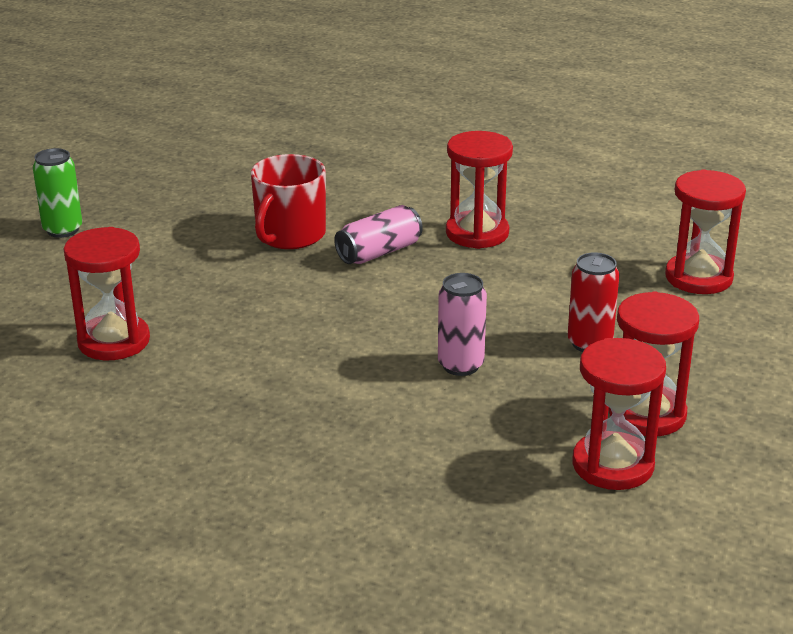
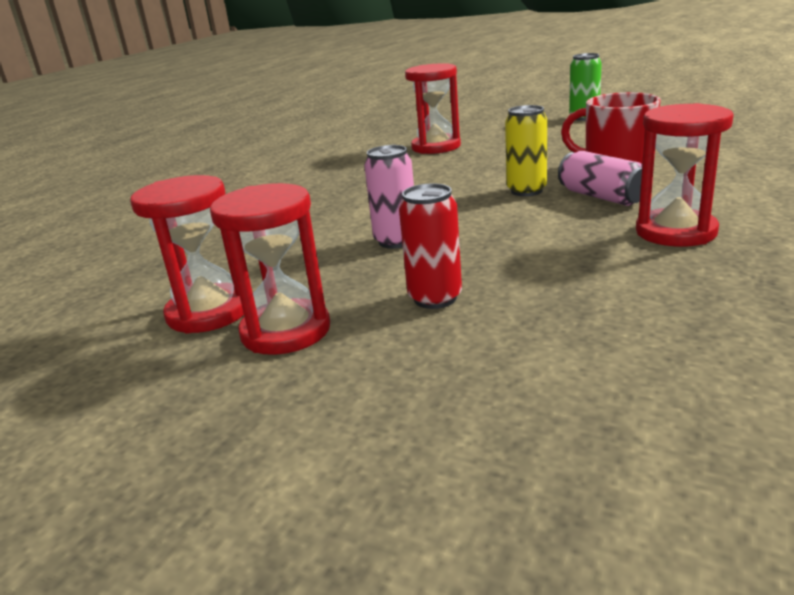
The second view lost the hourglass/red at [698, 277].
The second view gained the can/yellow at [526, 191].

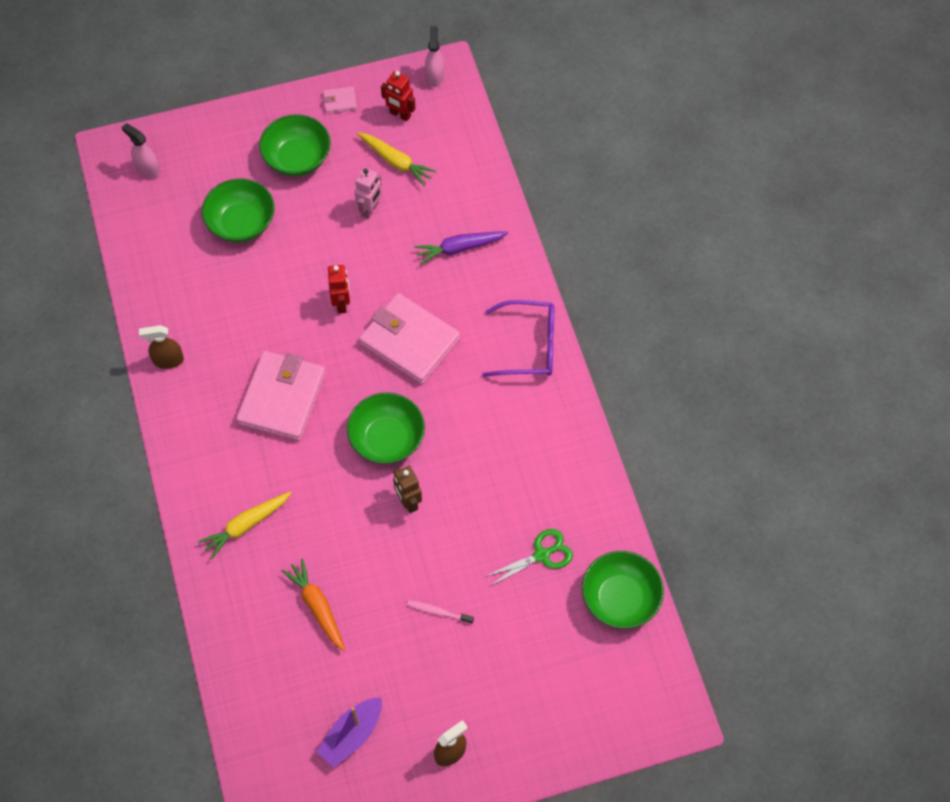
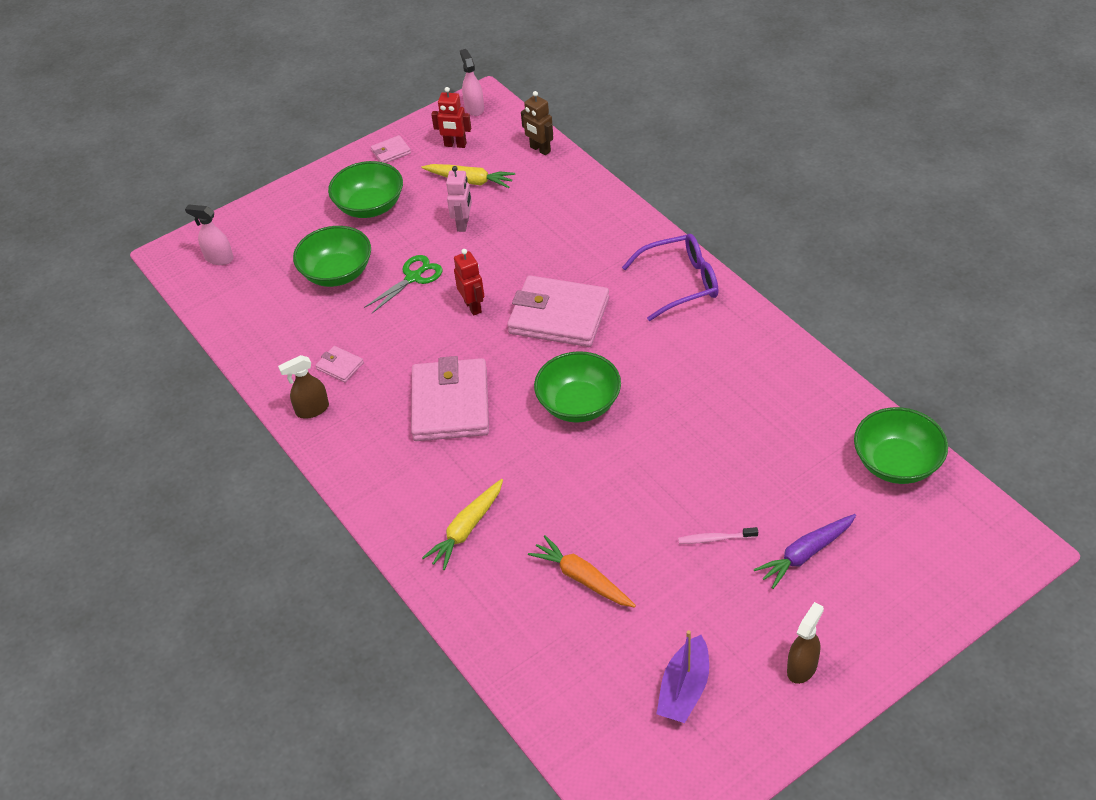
The carrot/purple ended up elsewhere, having gone from [460, 248] to [806, 554].
The robot/brown ended up elsewhere, having gone from [408, 502] to [540, 149].
The scissors/green ended up elsewhere, having gone from [542, 555] to [413, 277].
The second view gained the wallet/pink at [340, 366].

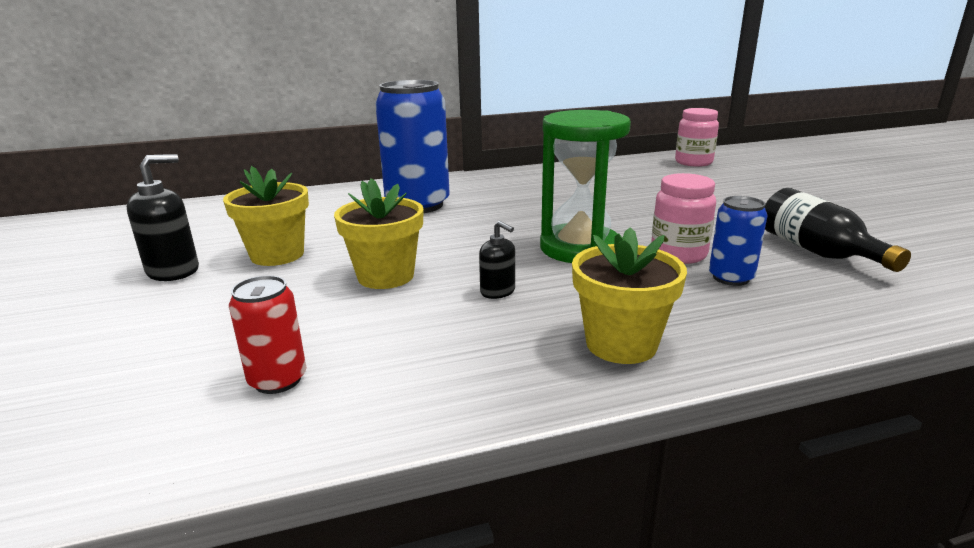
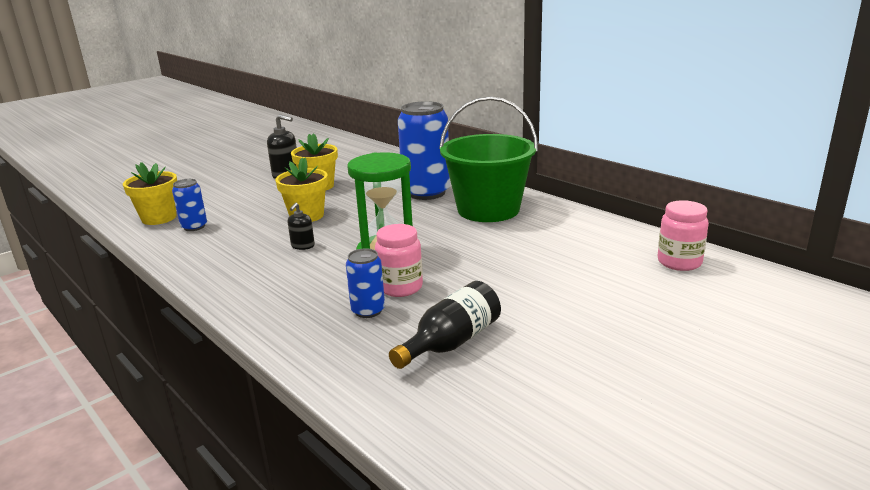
The flower pot/yellow ended up elsewhere, having gone from [621, 344] to [159, 218].
What was the can/red at [278, 380] turned into the can/blue at [194, 227].
The second view gained the bucket/green at [488, 209].

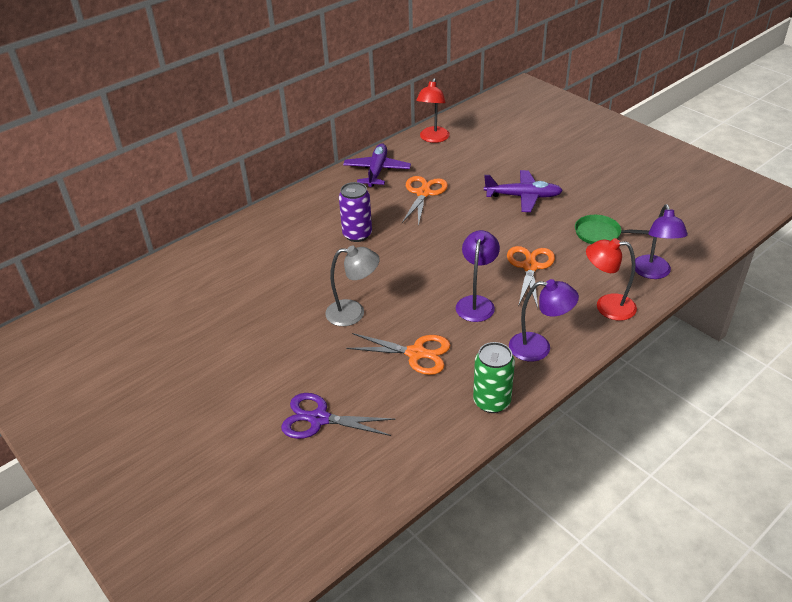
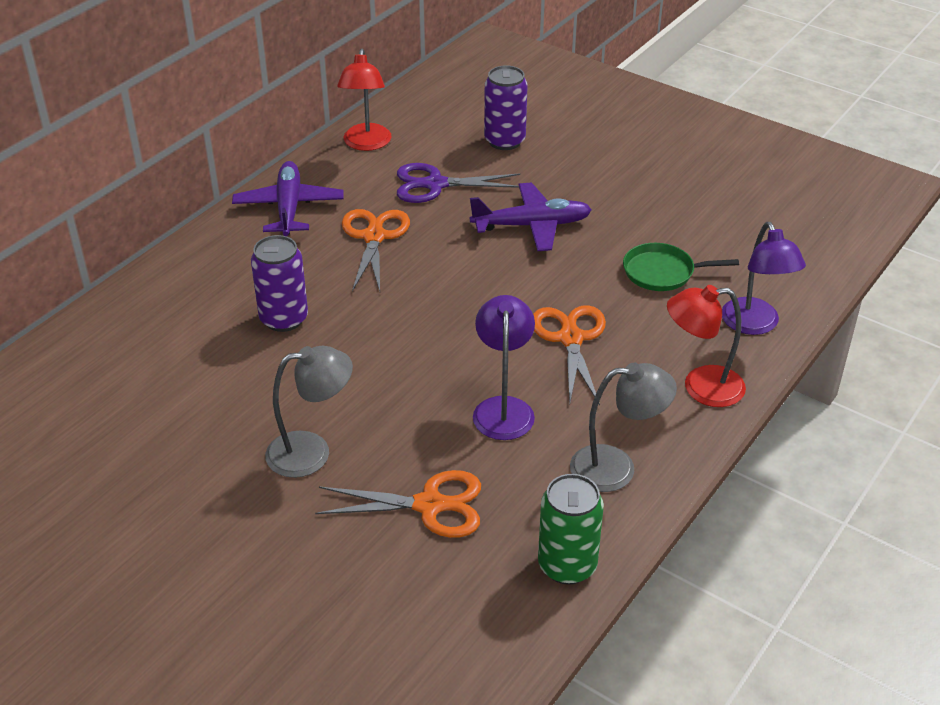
What was the lamp/purple at [539, 348] turned into the lamp/grey at [616, 467].
The scissors/purple ended up elsewhere, having gone from [319, 419] to [435, 184].
The second view gained the can/purple at [504, 141].

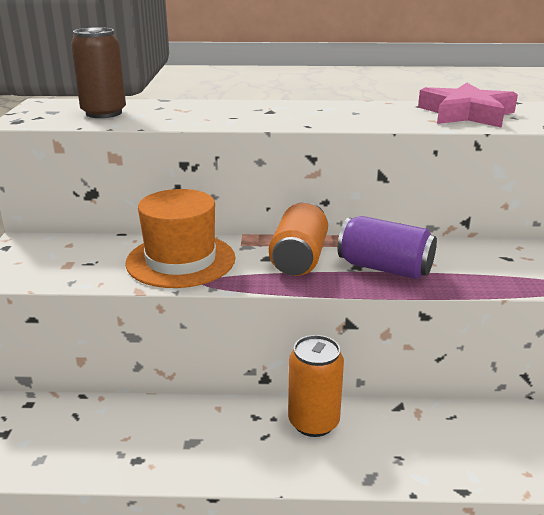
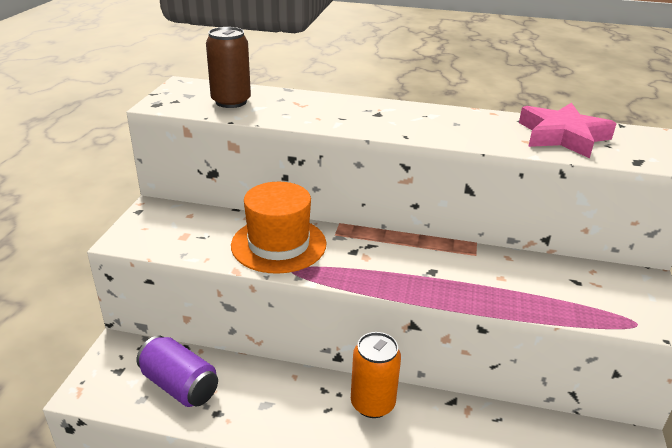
The second view lost the can/orange at [299, 258].
The can/purple ended up elsewhere, having gone from [384, 268] to [180, 385].

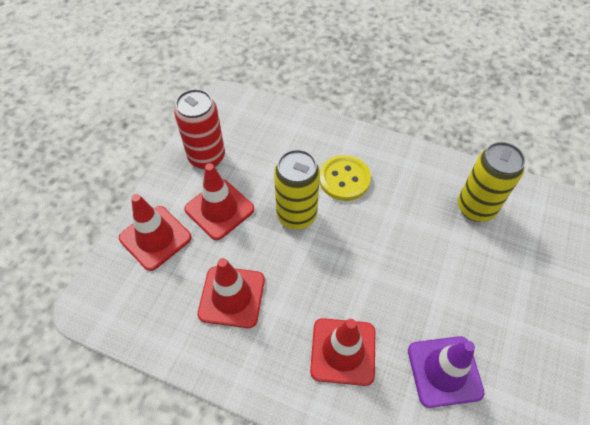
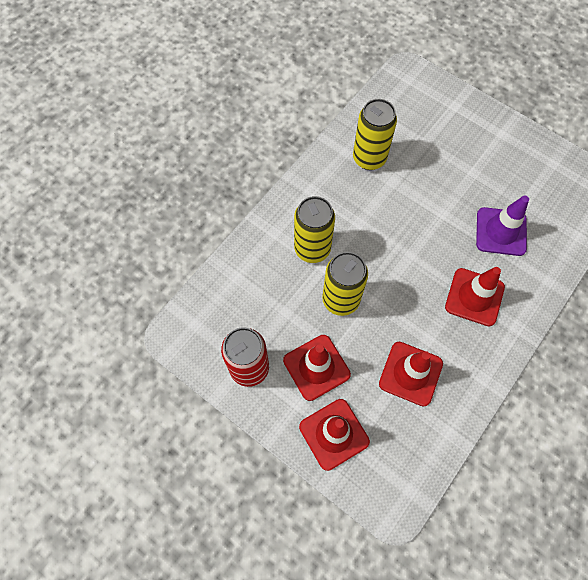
Where the button/yellow stood at [344, 179], the can/yellow came to stand at [312, 249].

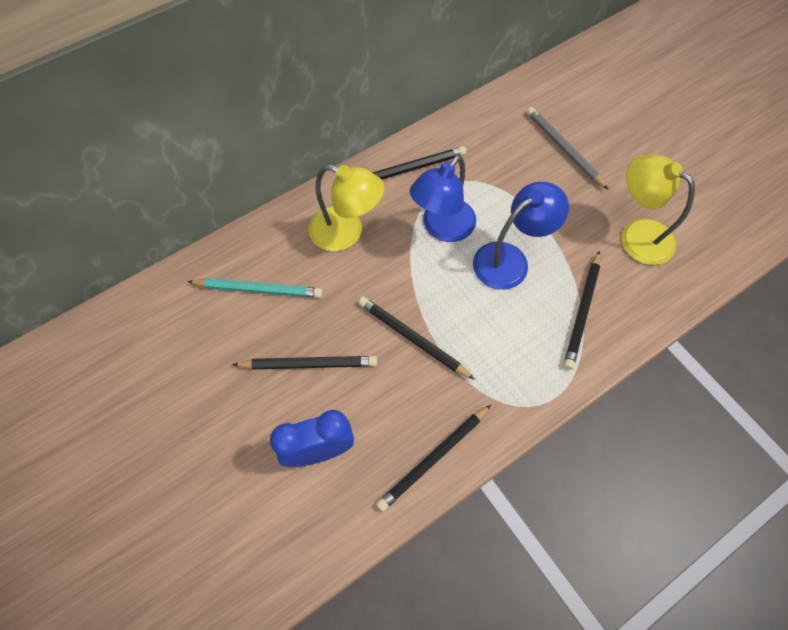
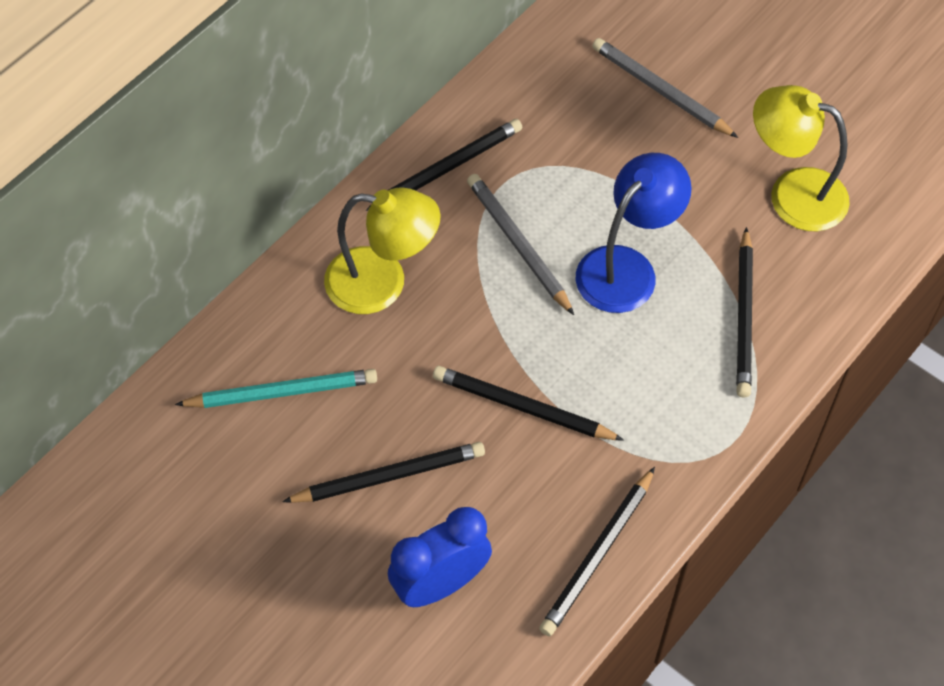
Where the lamp/blue stood at [442, 228], the pencil/grey came to stand at [518, 245].

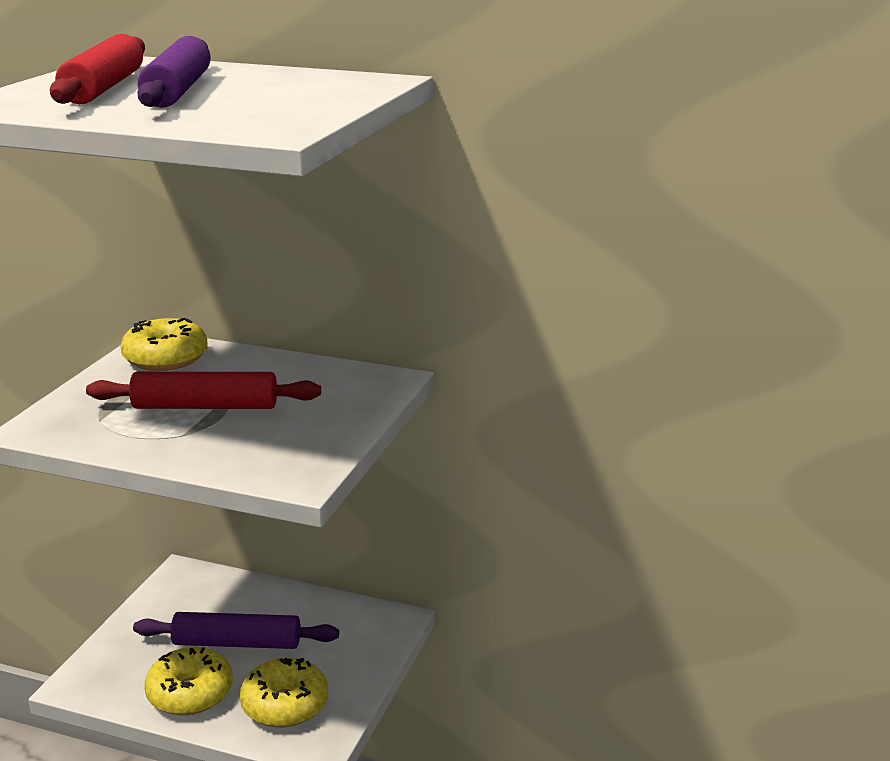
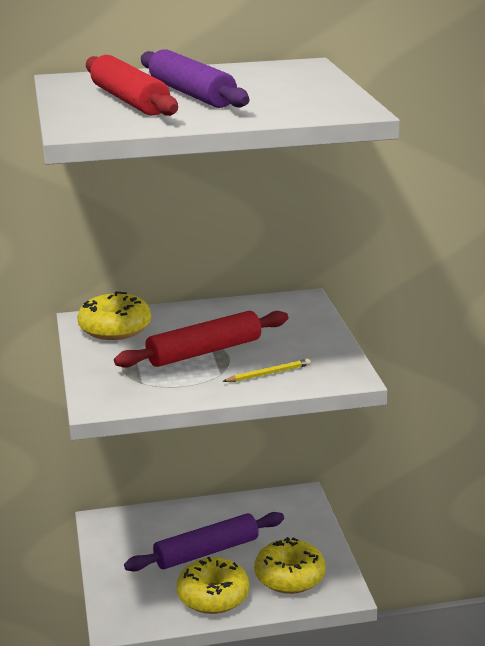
The second view gained the pencil/yellow at [268, 374].

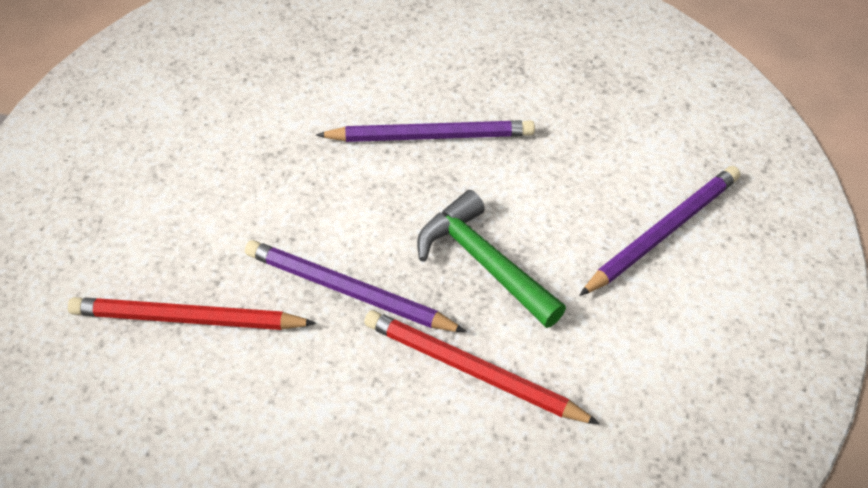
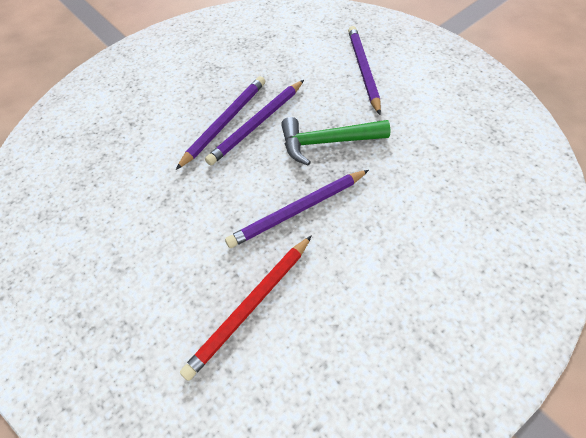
The second view lost the pencil/red at [473, 370].
The second view gained the pencil/purple at [257, 124].

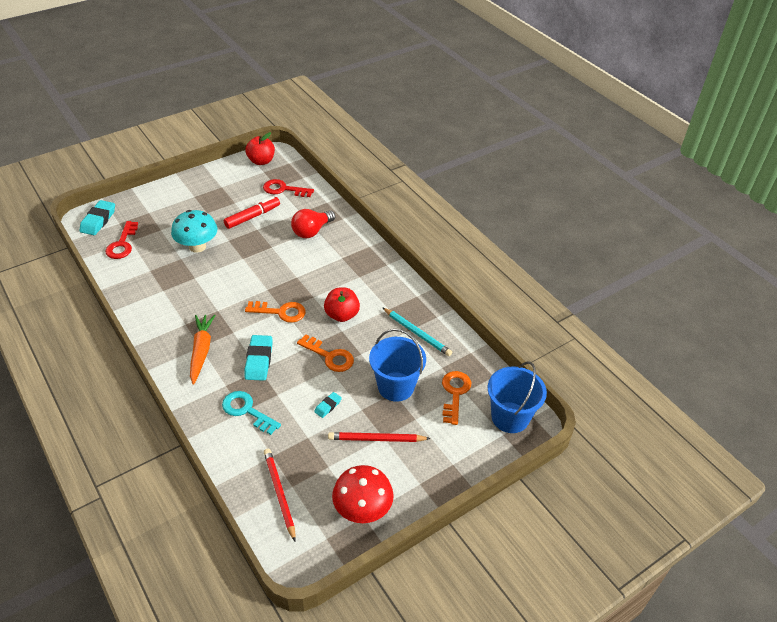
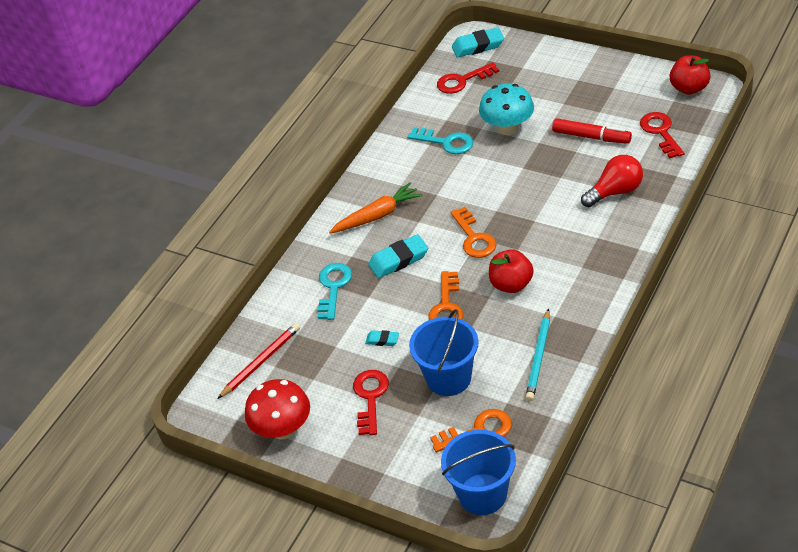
The light bulb/red at [312, 231] ended up facing another way, 135 degrees clockwise from before.
Where the pencil/red stood at [376, 439], the key/red came to stand at [370, 397].
The second view gained the key/turquoise at [446, 142].

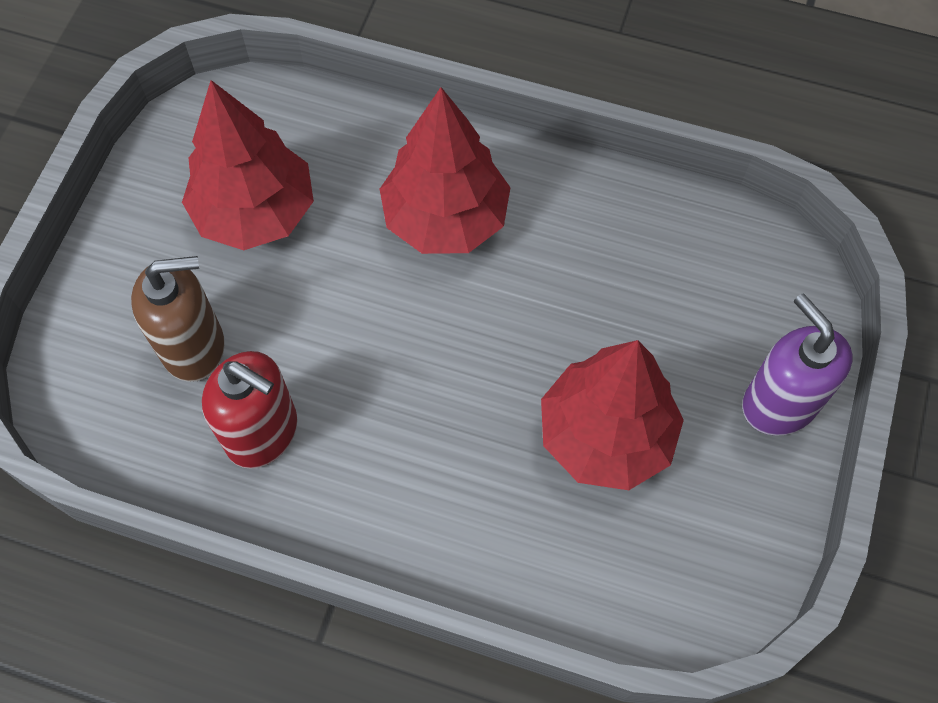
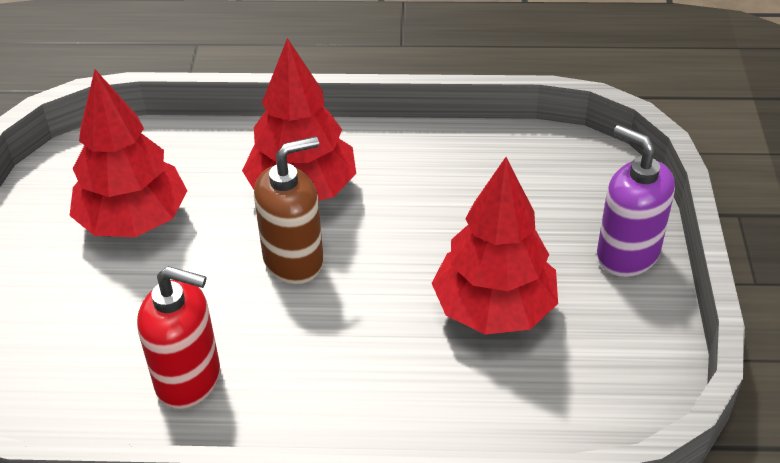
The soap dispenser/brown ended up elsewhere, having gone from [194, 346] to [294, 260].

